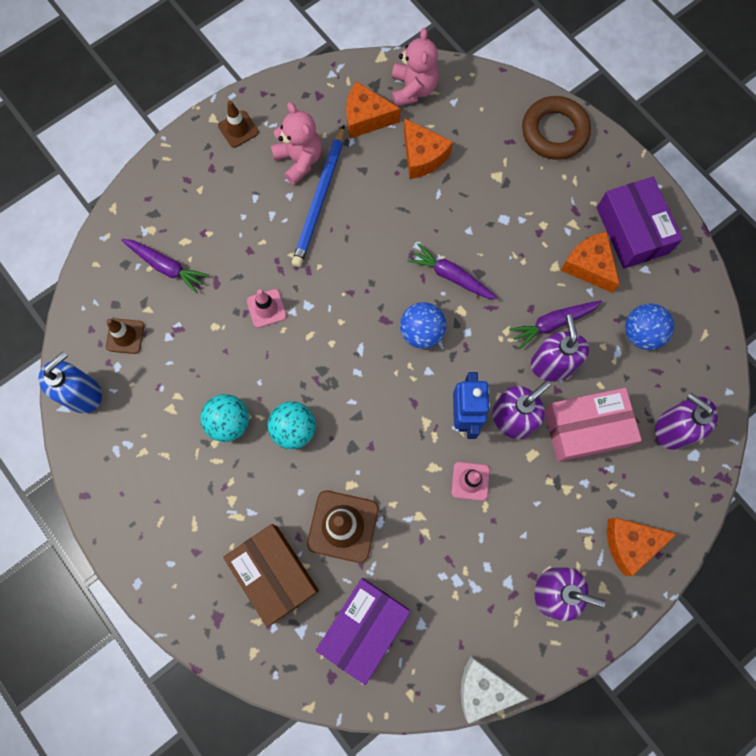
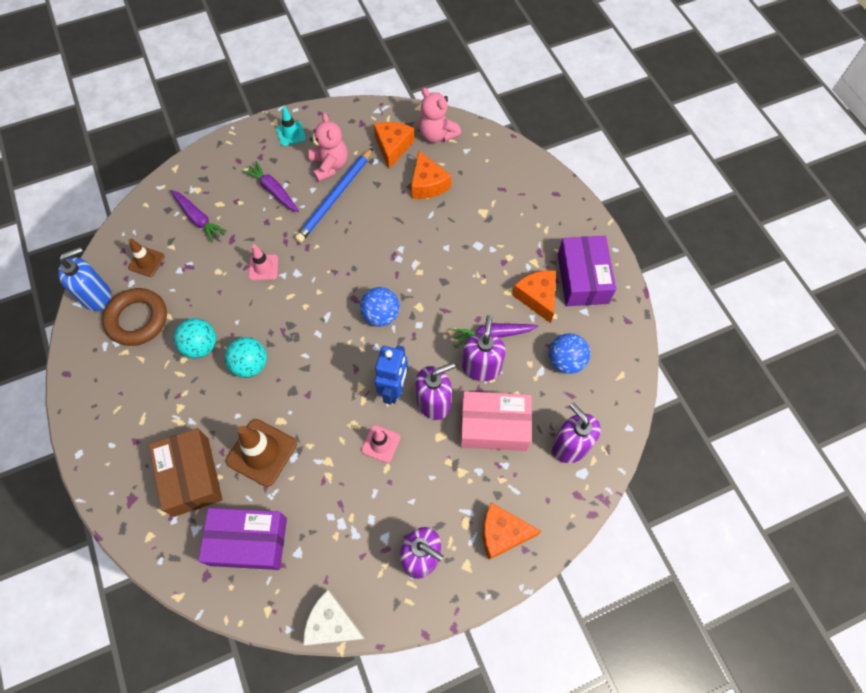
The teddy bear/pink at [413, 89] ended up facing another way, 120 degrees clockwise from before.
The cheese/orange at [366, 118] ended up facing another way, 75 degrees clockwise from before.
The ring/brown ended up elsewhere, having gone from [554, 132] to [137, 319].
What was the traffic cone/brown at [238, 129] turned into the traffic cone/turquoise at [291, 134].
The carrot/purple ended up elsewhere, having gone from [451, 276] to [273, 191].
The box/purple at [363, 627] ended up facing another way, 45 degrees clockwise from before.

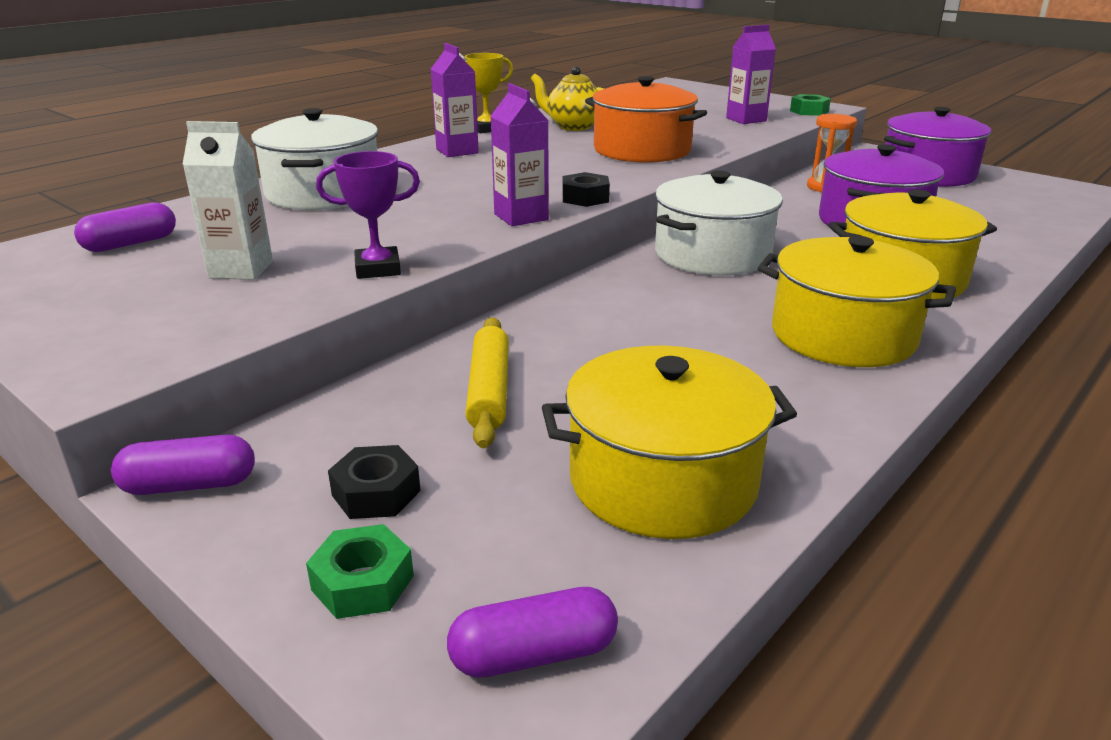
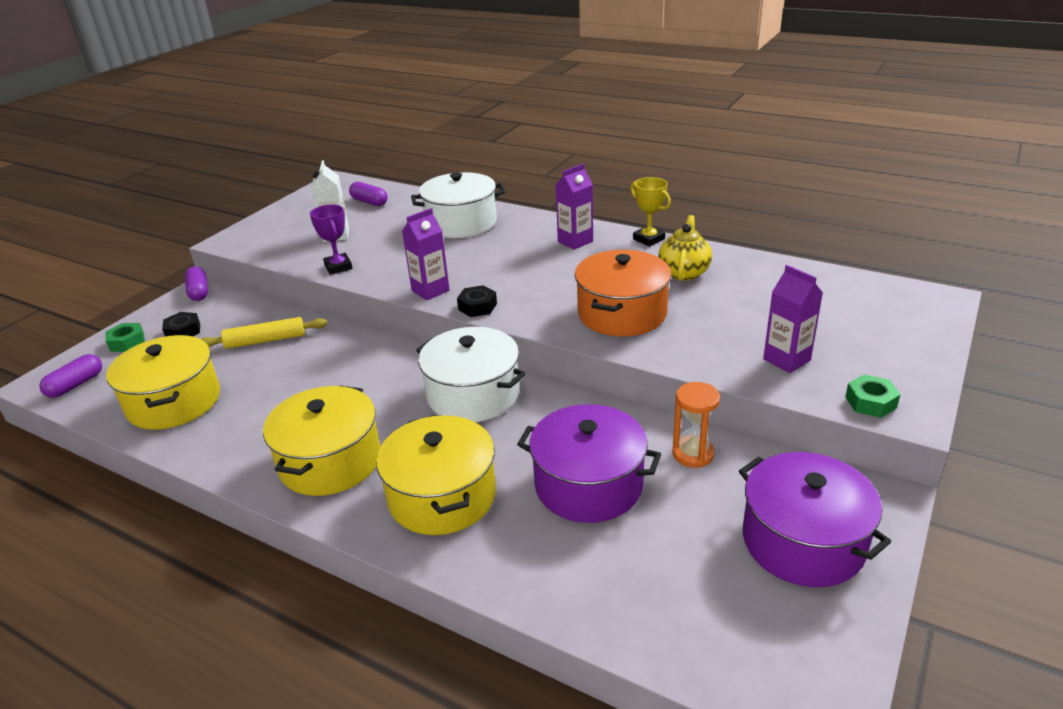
The capsule/purple at [533, 654] ended up facing another way, 60 degrees clockwise from before.

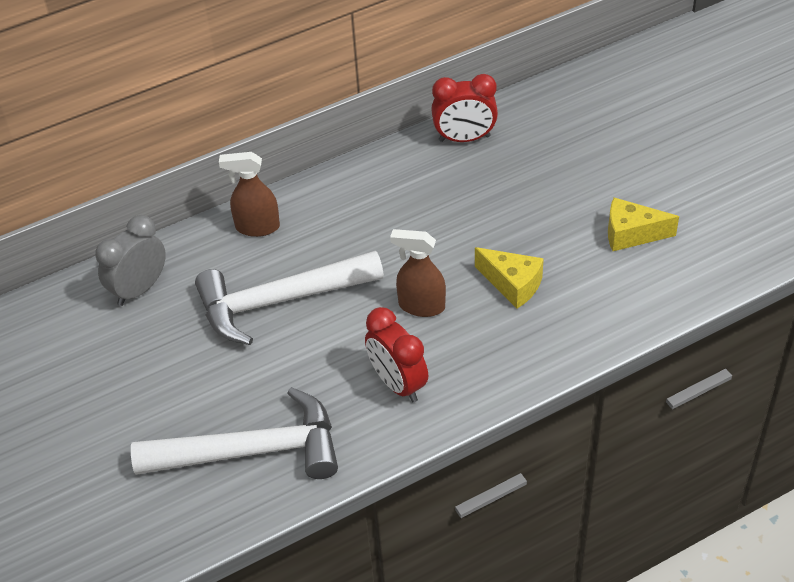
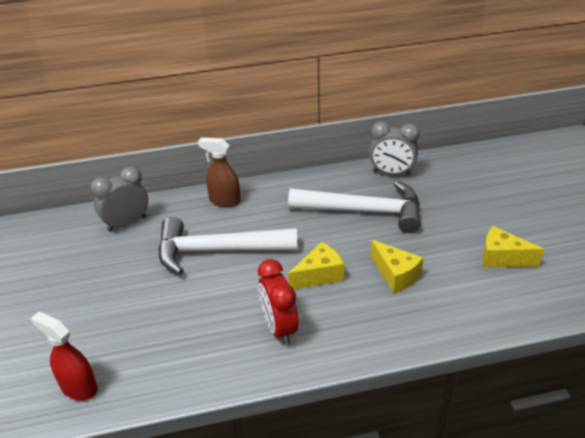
What was the clock/red at [464, 138] turned into the clock/grey at [391, 173].
Where the spray bottle/brown stood at [421, 306], the cheese/yellow came to stand at [319, 275].
The hammer/white ended up elsewhere, having gone from [251, 451] to [363, 211].
The second view gained the spray bottle/red at [78, 387].

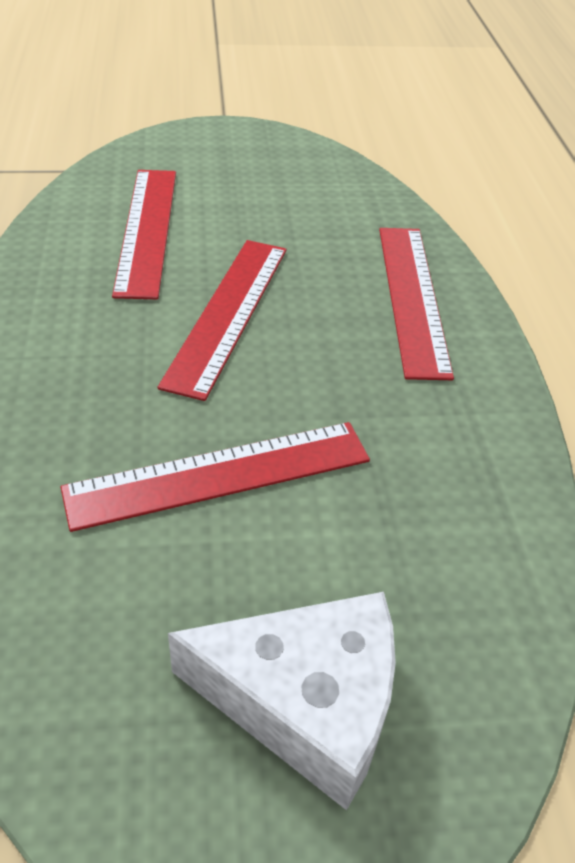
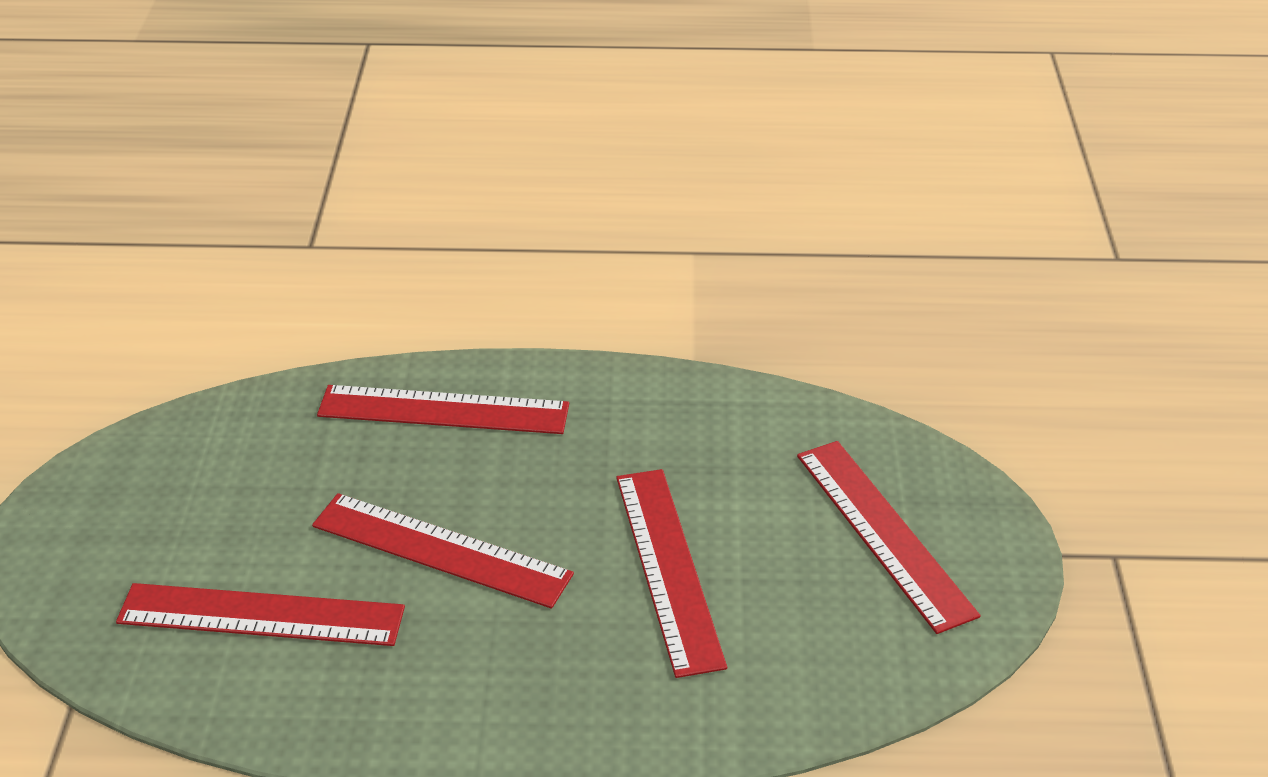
Where the cheese/white stood at [306, 701], the ruler/red came to stand at [883, 533].

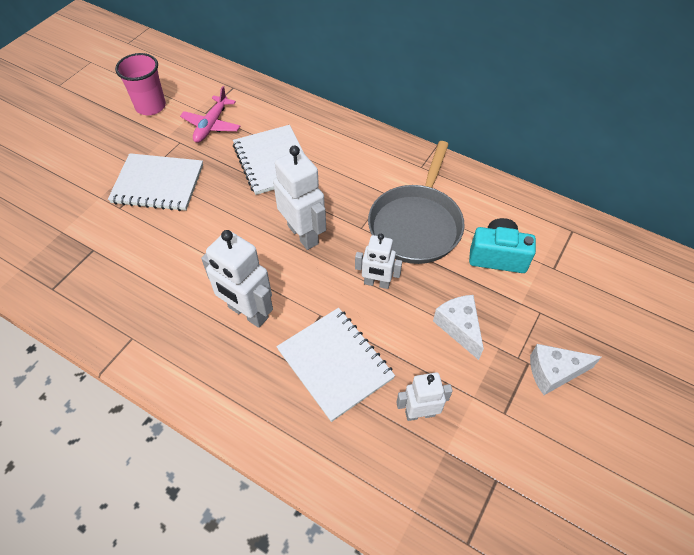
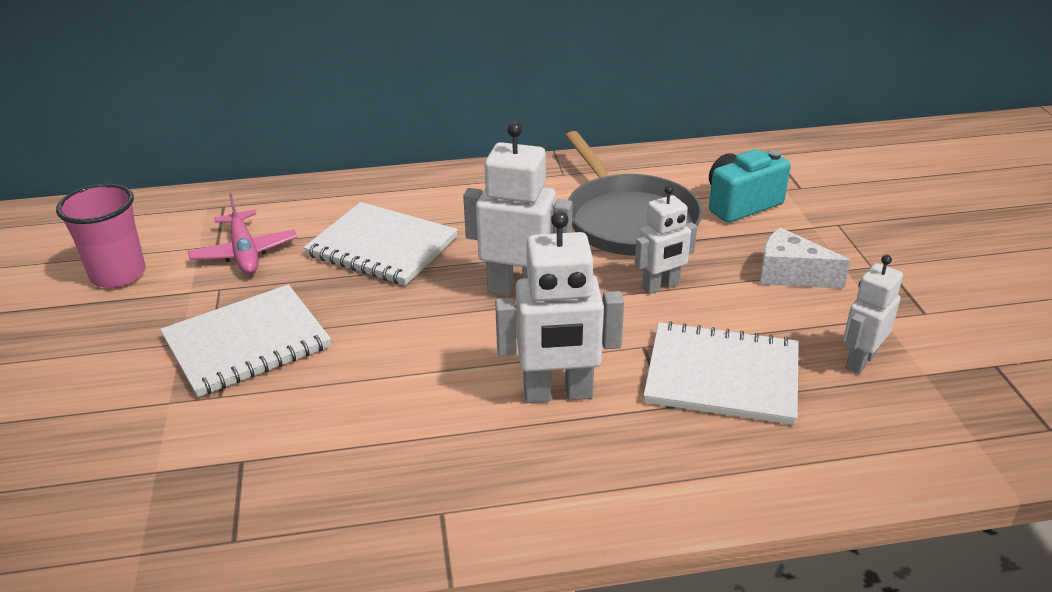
The second view lost the cheese/white at [554, 372].

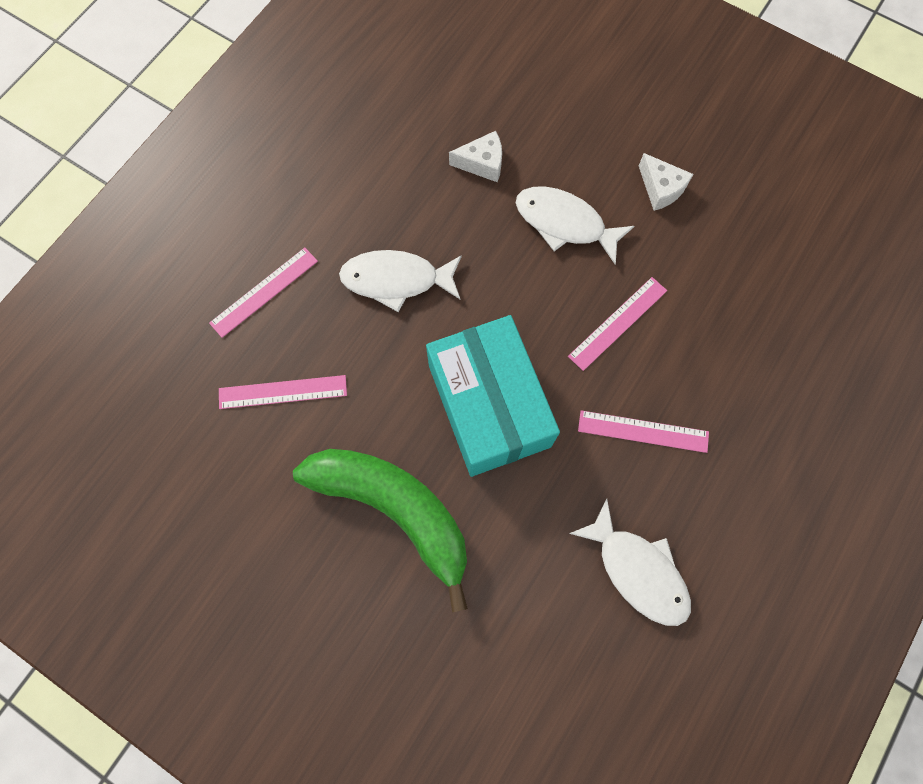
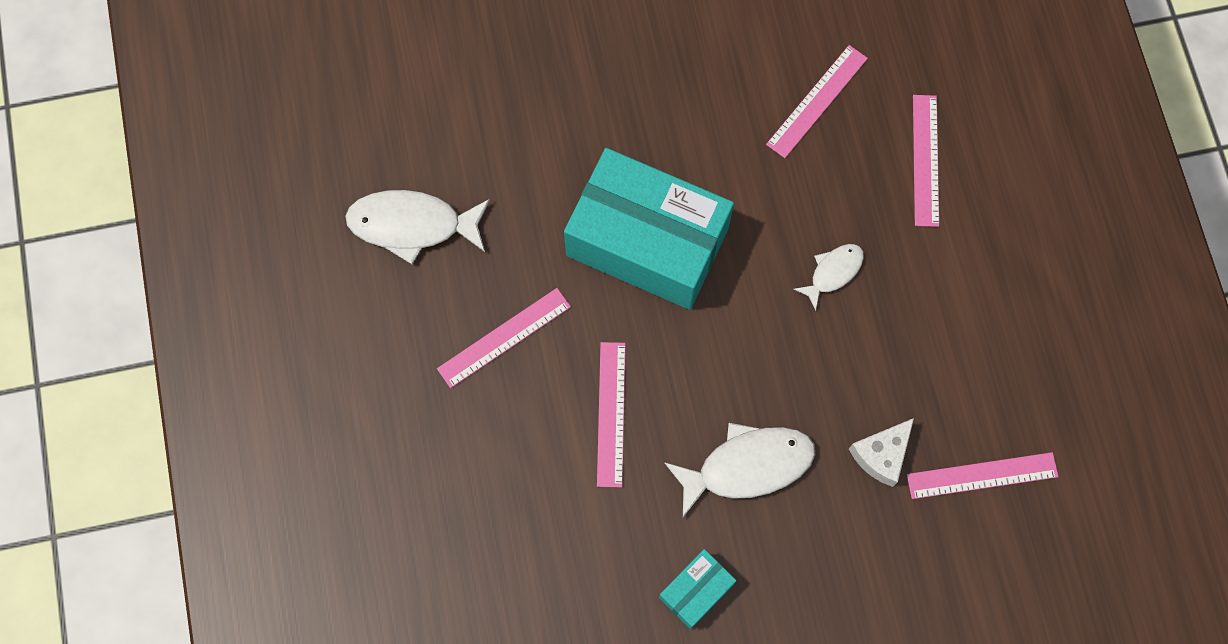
Where the cheese/white stood at [661, 189], the box/turquoise came to stand at [696, 591].
The size of the fish/white at [396, 280] changed by a factor of 0.56.
The second view lost the banana/green at [395, 510].
The second view gained the ruler/pink at [982, 475].

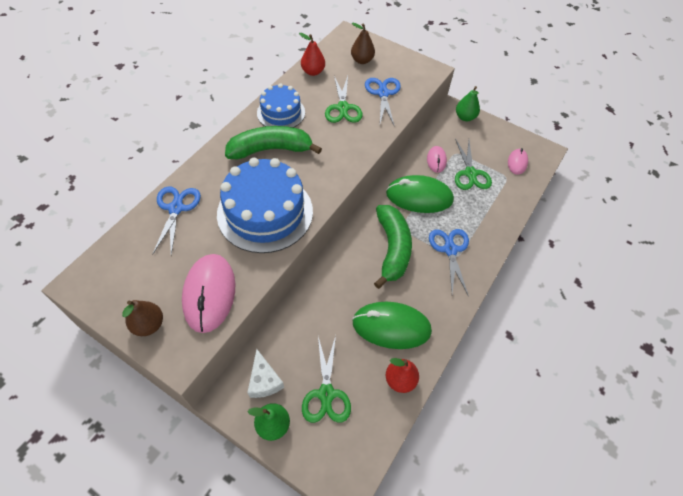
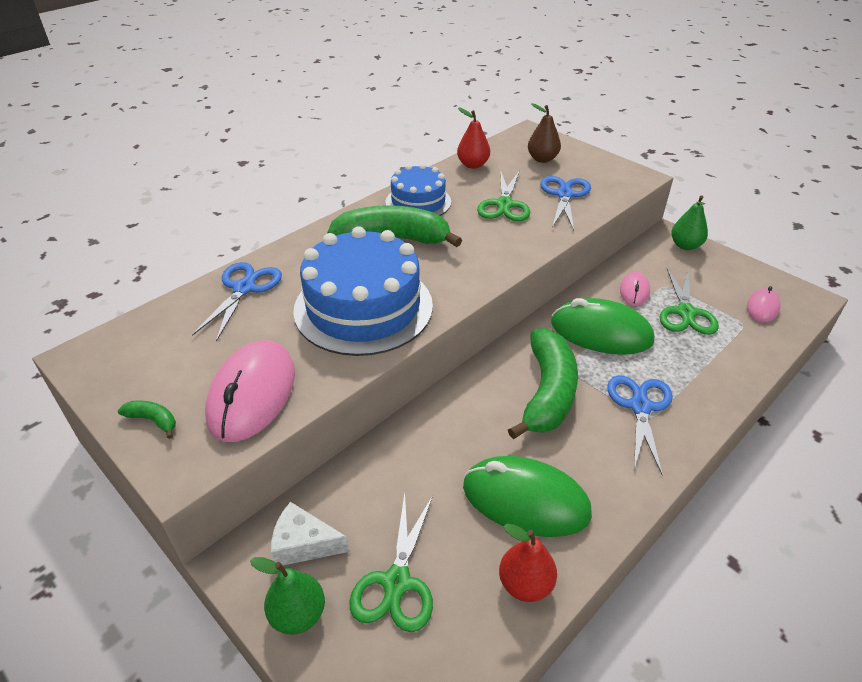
Where the pear/brown stood at [149, 325], the banana/green came to stand at [153, 420].
The cheese/white at [264, 381] ended up facing another way, 105 degrees clockwise from before.

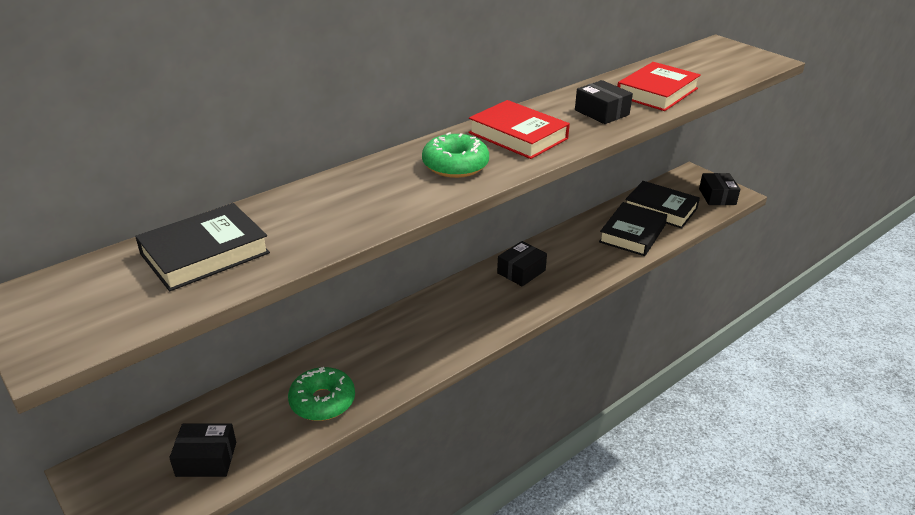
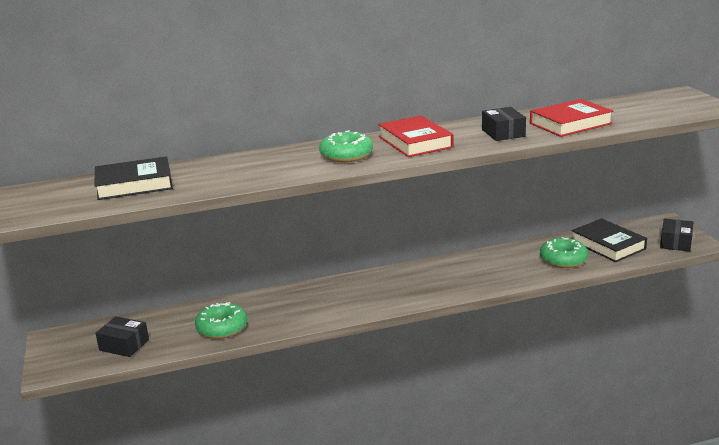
Where the book/black stood at [632, 234], the donut/green came to stand at [563, 260].
The second view lost the box/black at [521, 272].

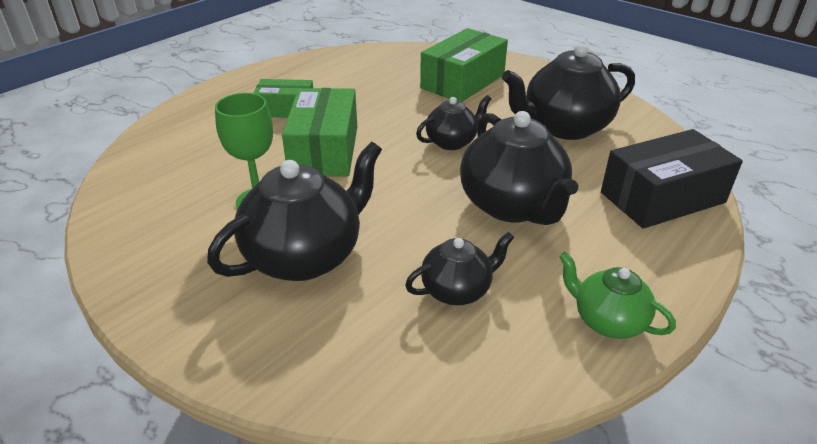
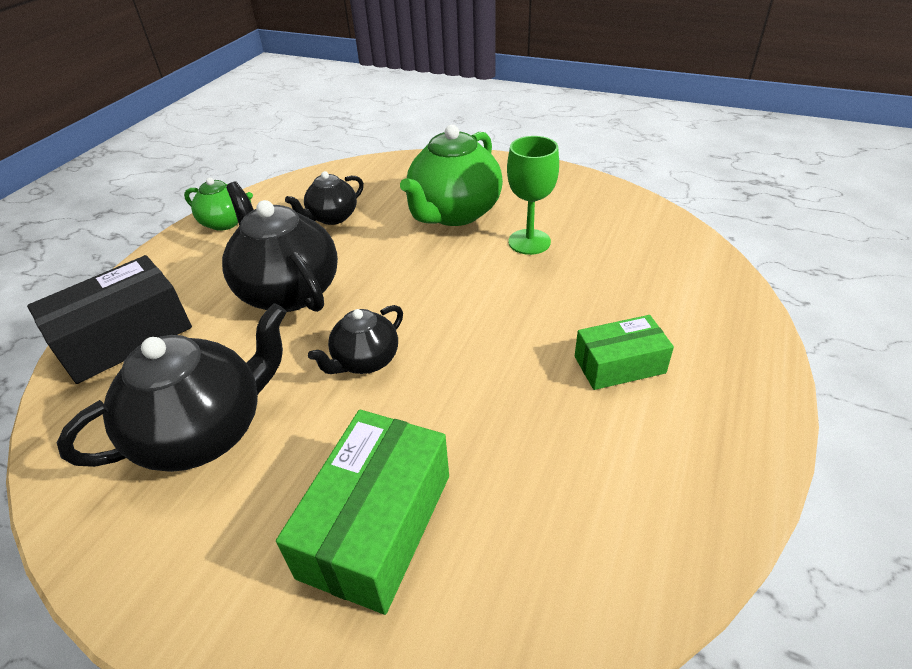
The second view lost the box/green at [324, 150].
What was the teapot/black at [305, 256] turned into the teapot/green at [454, 213].

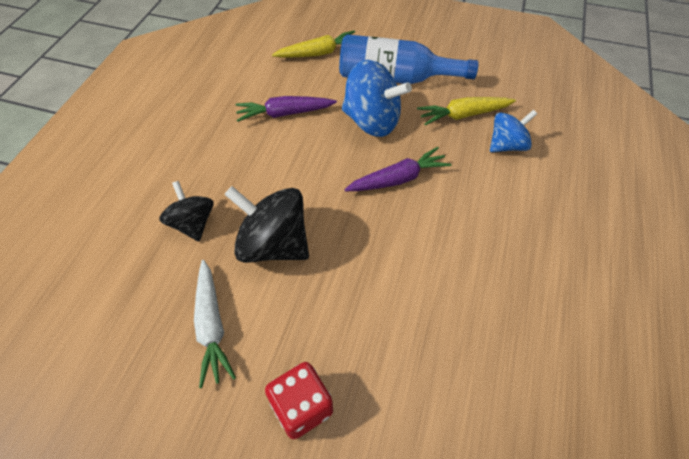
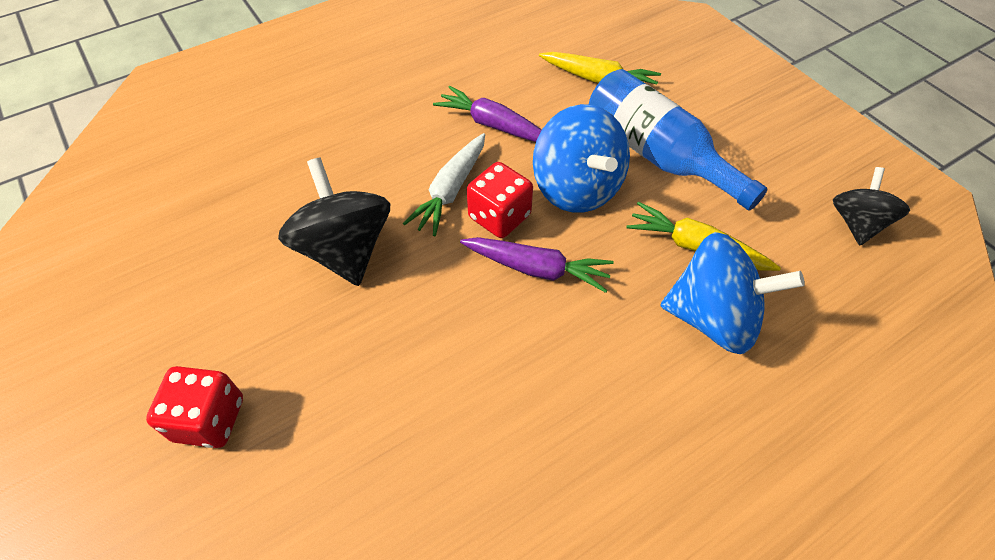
The size of the spinning top/blue at [507, 145] changed by a factor of 1.59.
The spinning top/black ended up elsewhere, having gone from [193, 224] to [856, 223].
The carrot/white ended up elsewhere, having gone from [212, 326] to [451, 191].
The second view gained the dice/red at [499, 216].

